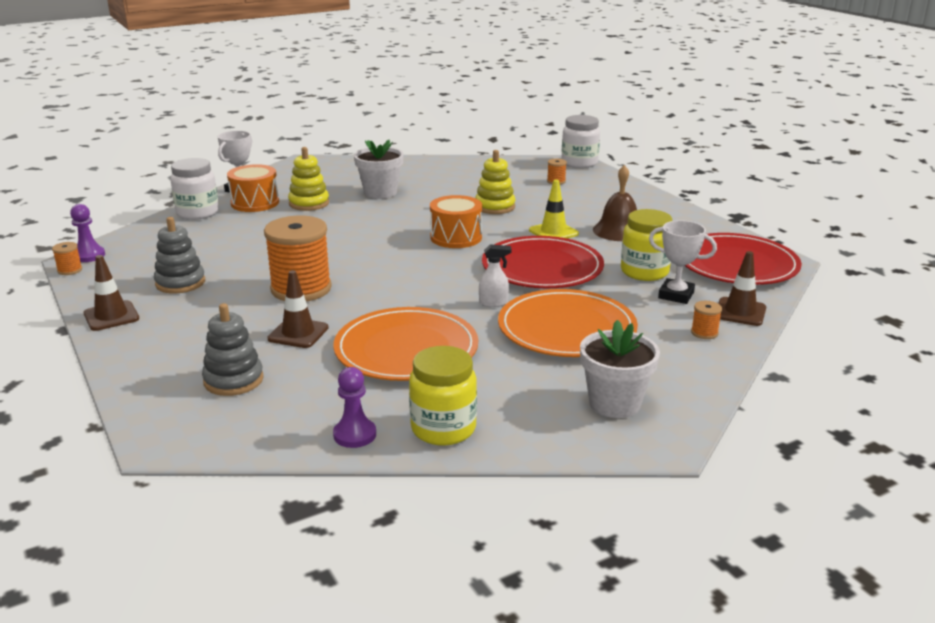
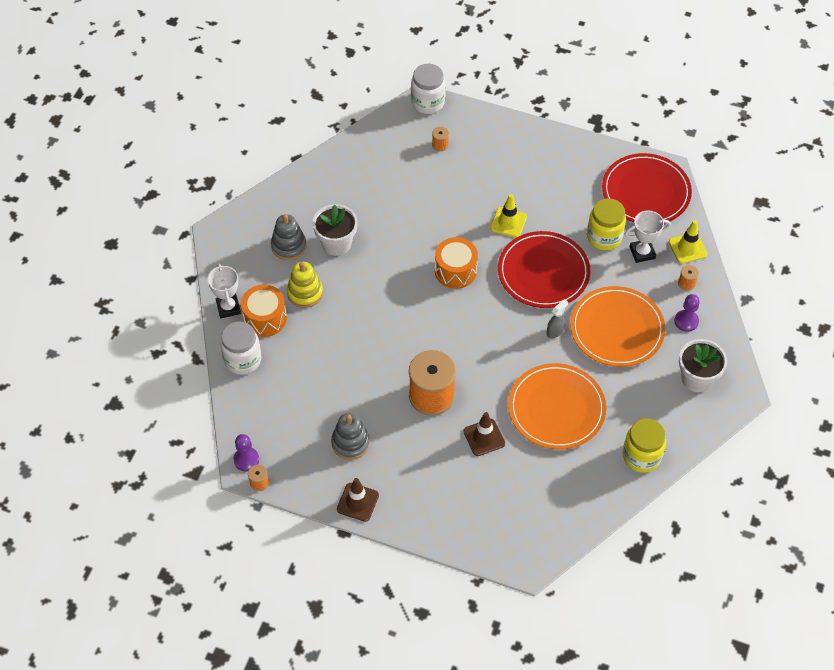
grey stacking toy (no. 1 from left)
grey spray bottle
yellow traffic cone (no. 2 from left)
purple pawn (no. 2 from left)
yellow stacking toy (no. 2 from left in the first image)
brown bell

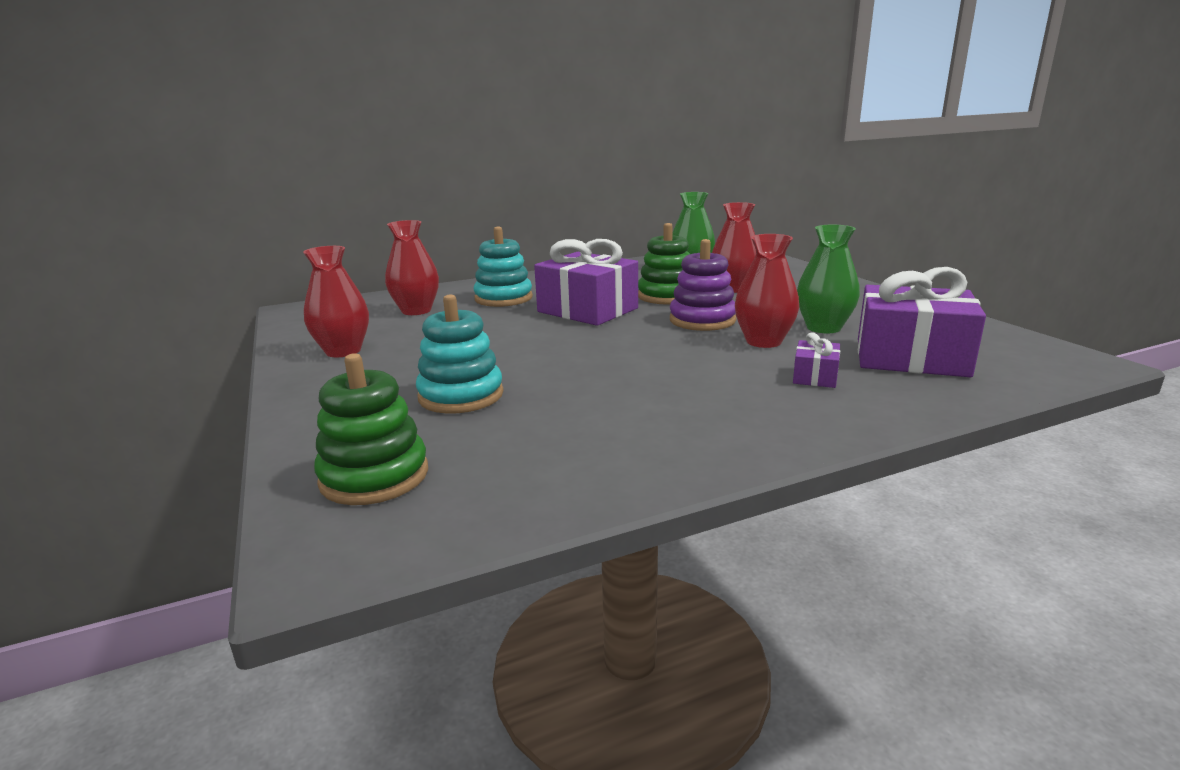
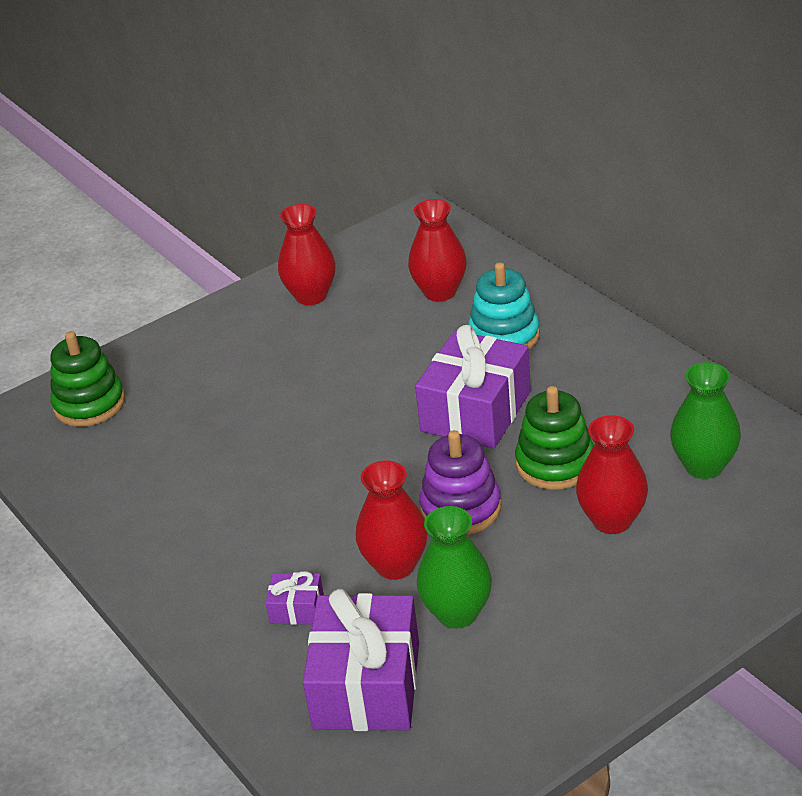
turquoise stacking toy (no. 1 from left in the first image)

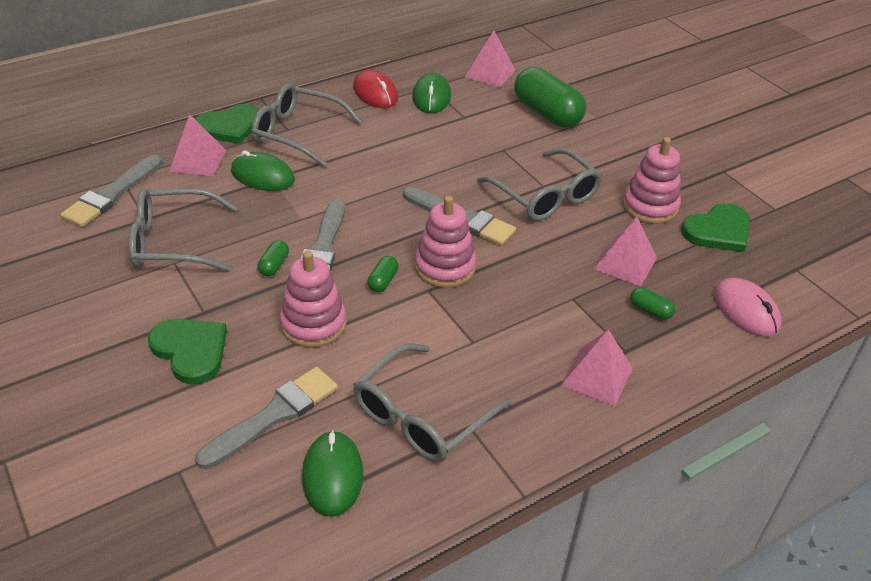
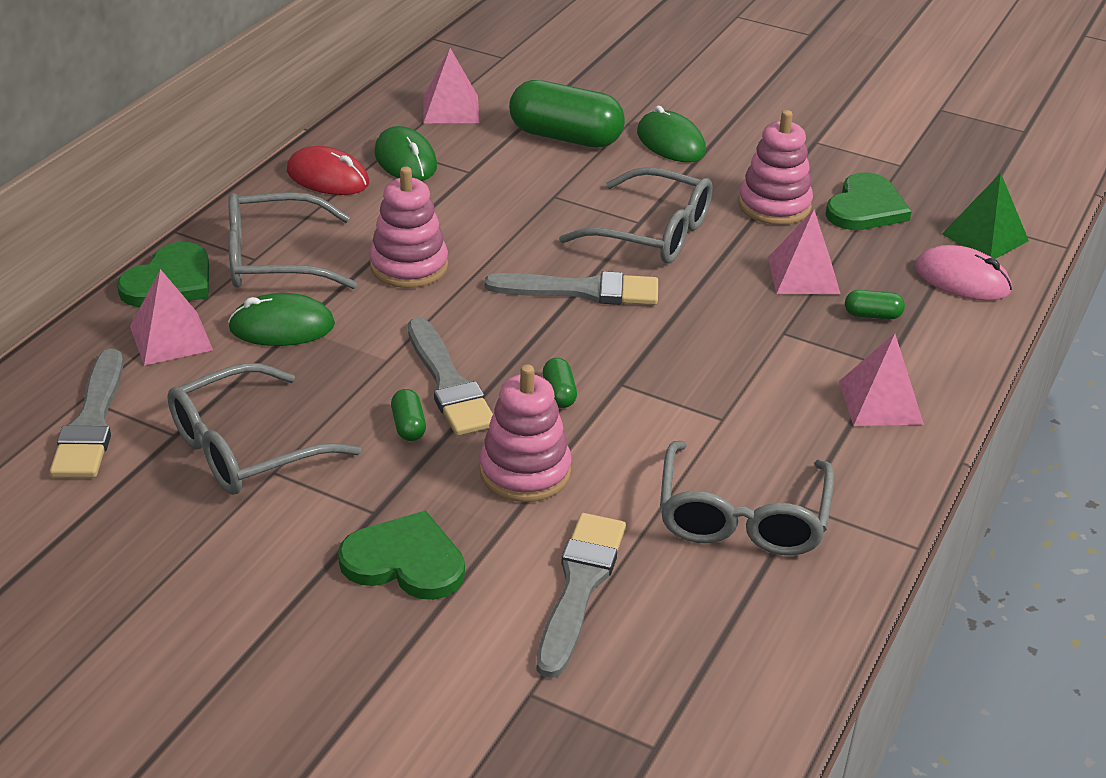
pink stacking toy (no. 1 from left)
green mouse (no. 3 from left)
green pyramid

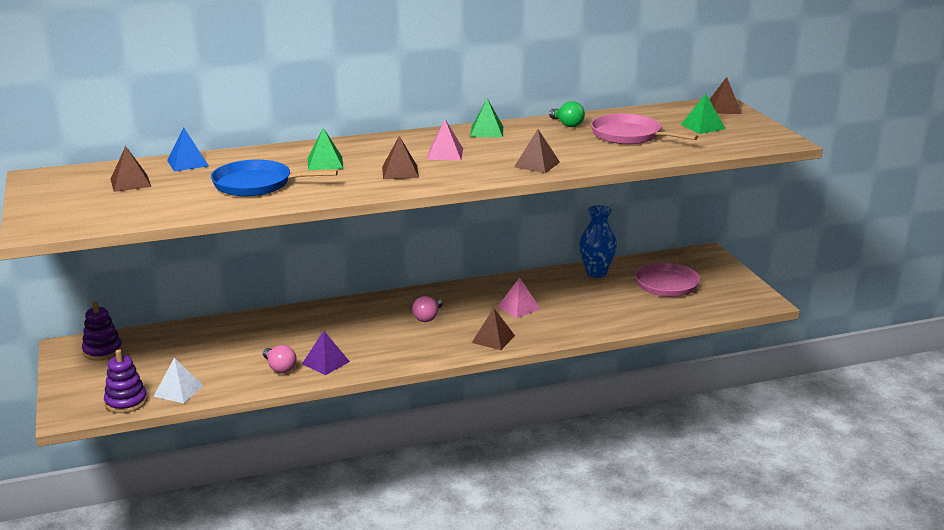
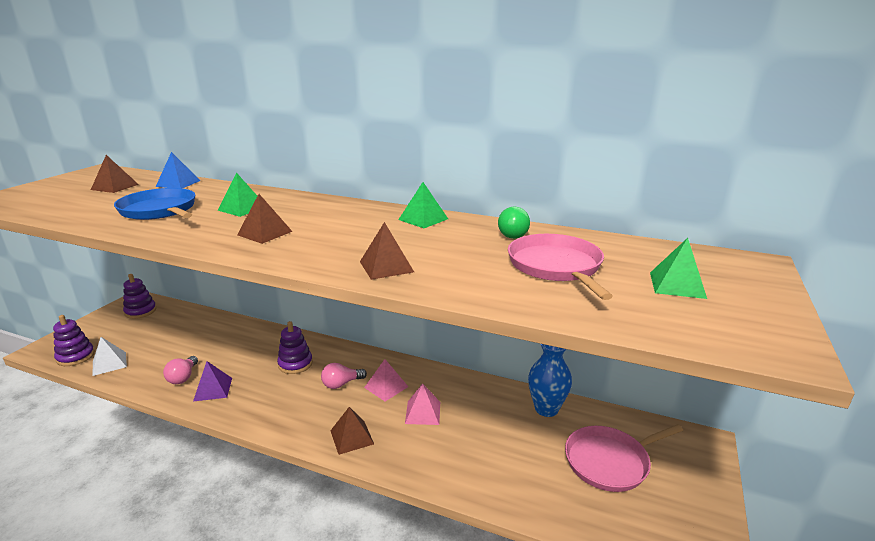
purple stacking toy (no. 3 from left)
pink pyramid (no. 1 from left)
brown pyramid (no. 5 from left in the first image)

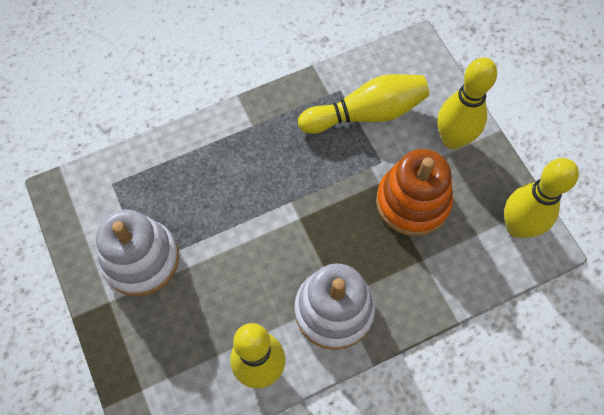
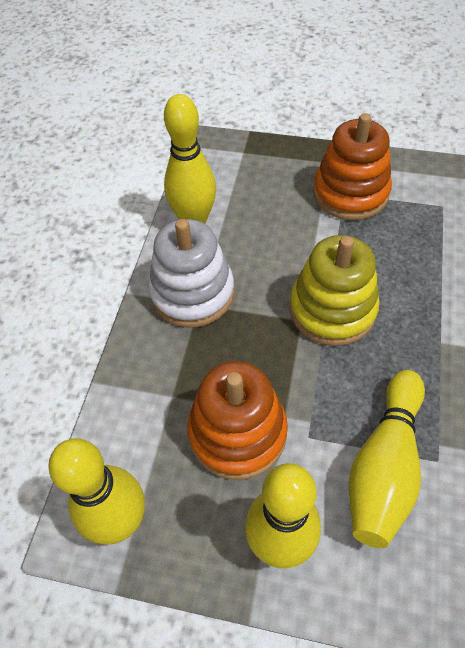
yellow stacking toy
orange stacking toy (no. 2 from left)

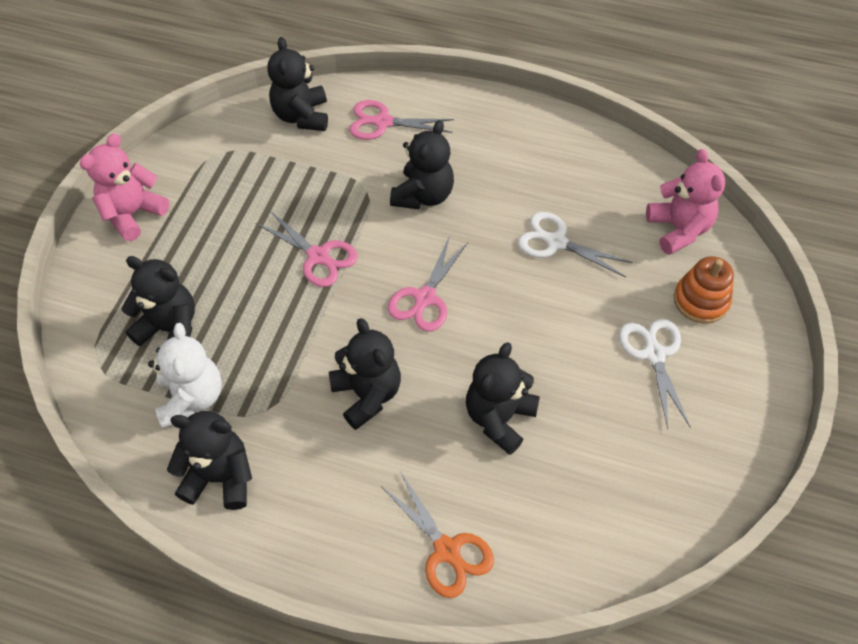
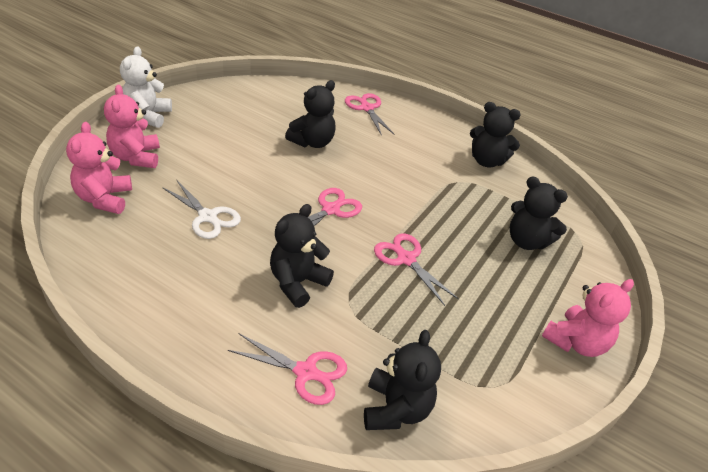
pink teddy bear (no. 2 from left)
white teddy bear
pink scissors (no. 3 from left)
black teddy bear (no. 4 from left in the first image)
white scissors (no. 2 from left in the first image)

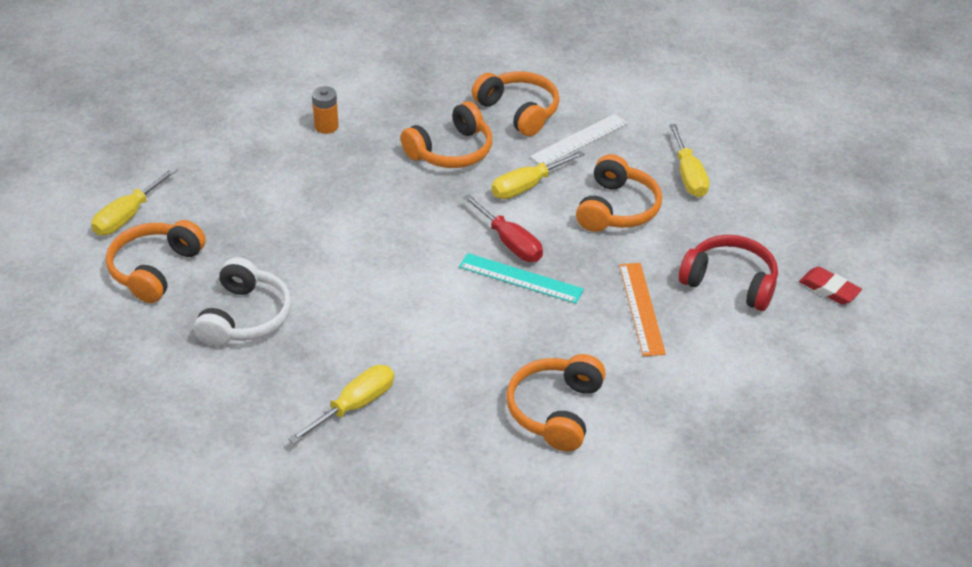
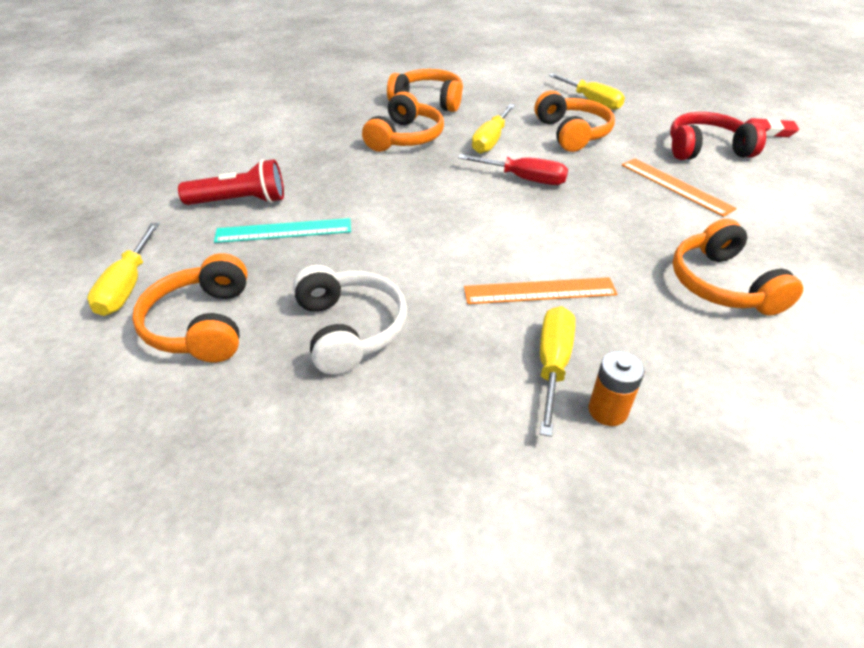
red flashlight
turquoise ruler
orange ruler (no. 1 from left)
orange battery
white ruler

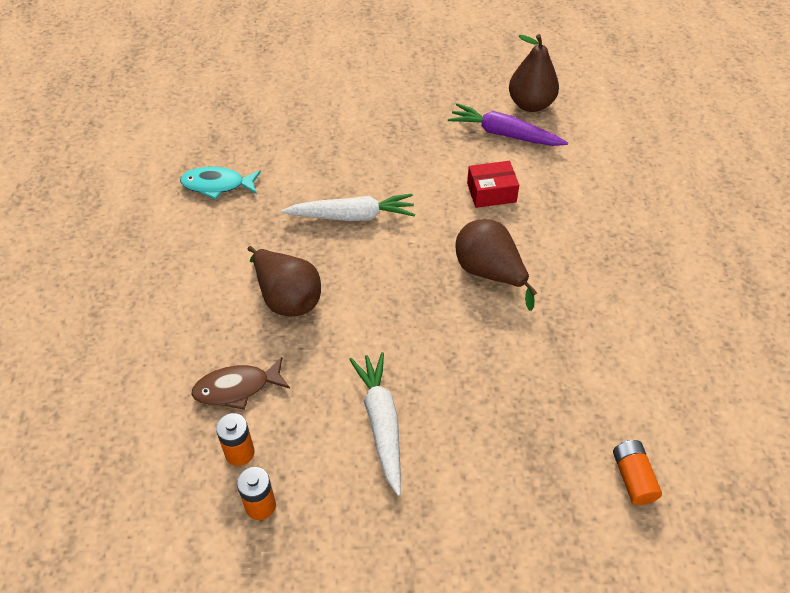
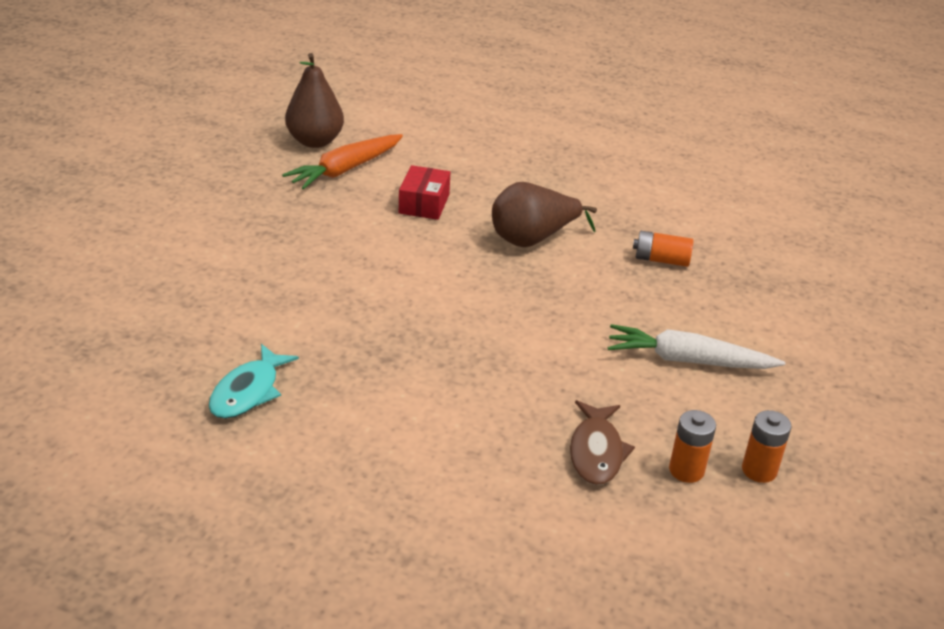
orange carrot
orange battery (no. 1 from left)
brown pear (no. 1 from left in the first image)
white carrot (no. 1 from left in the first image)

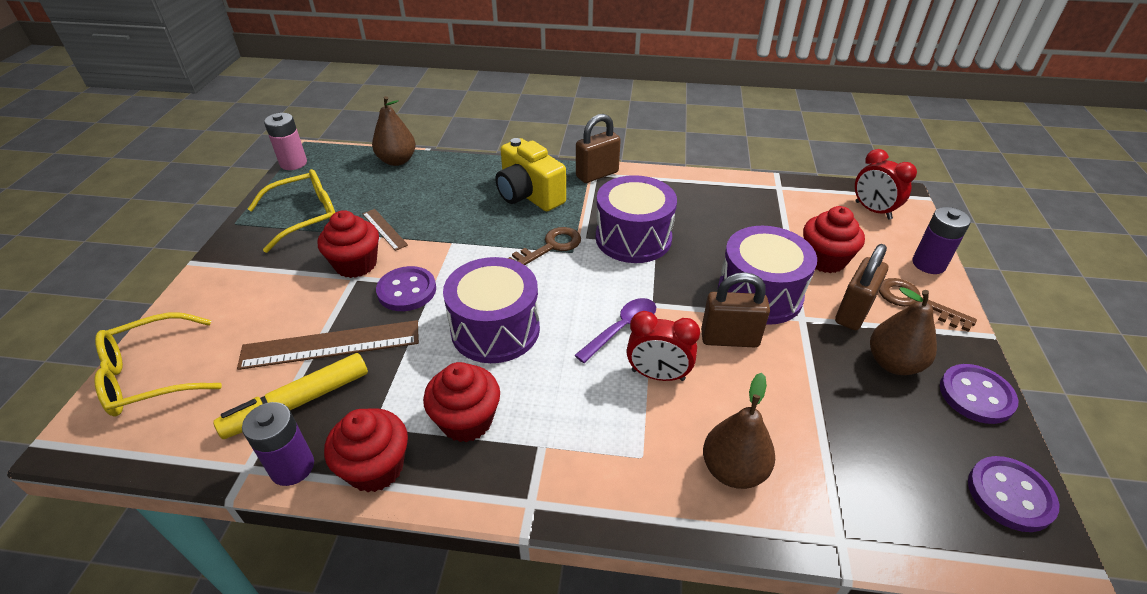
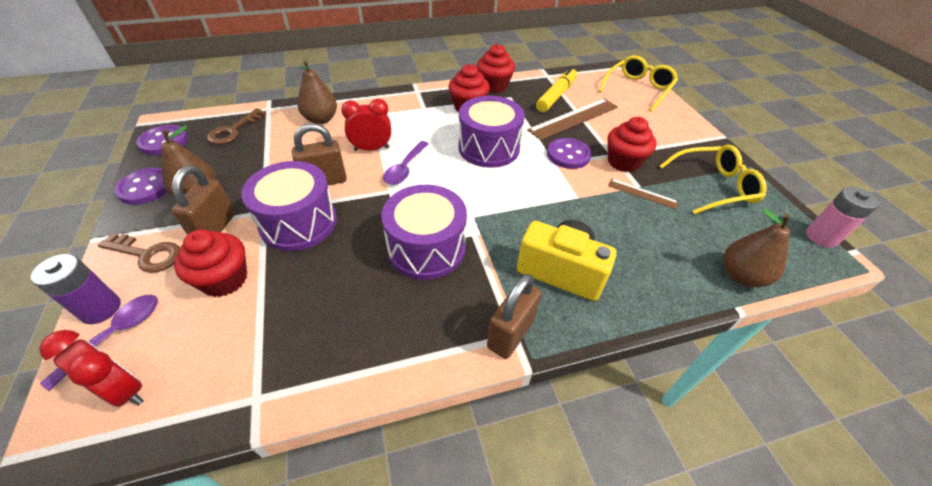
purple spoon (no. 1 from left)
brown key (no. 2 from left)
yellow glasses (no. 2 from left)
purple battery (no. 1 from left in the first image)

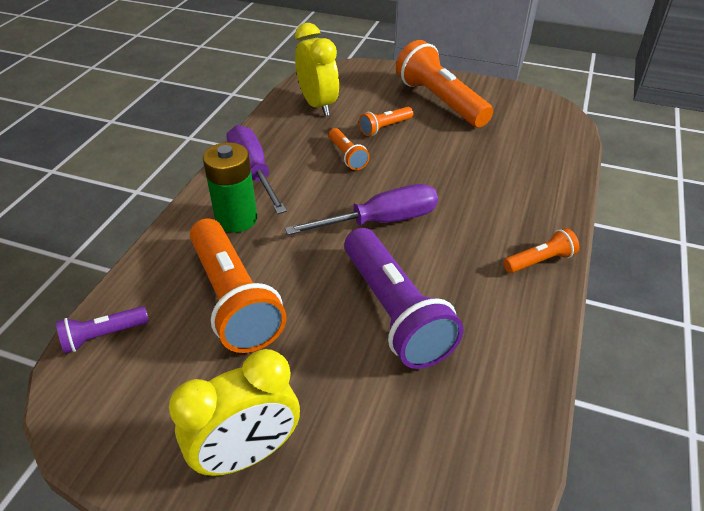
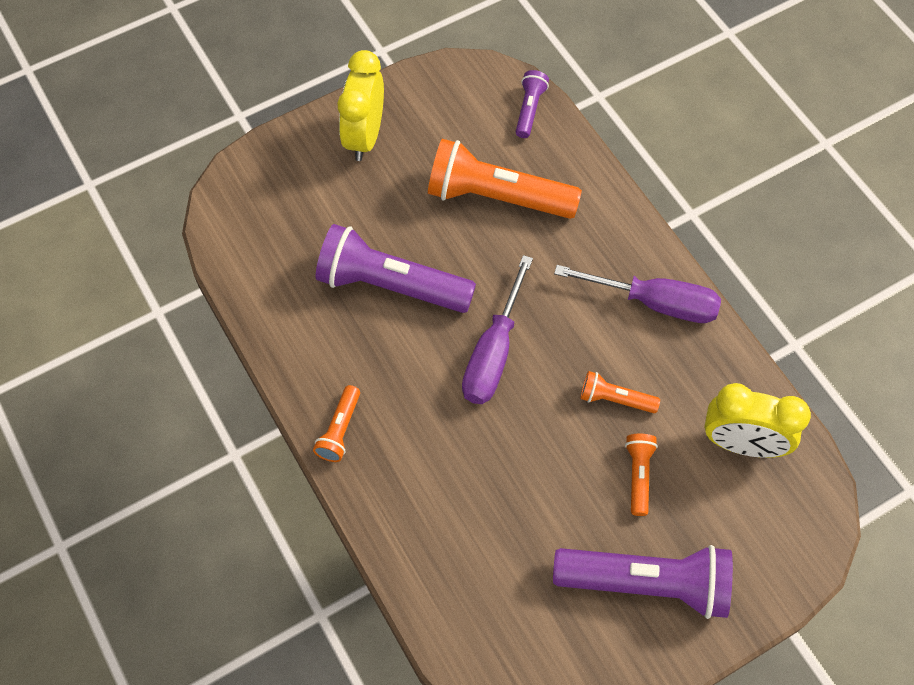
purple flashlight (no. 3 from left)
green battery

